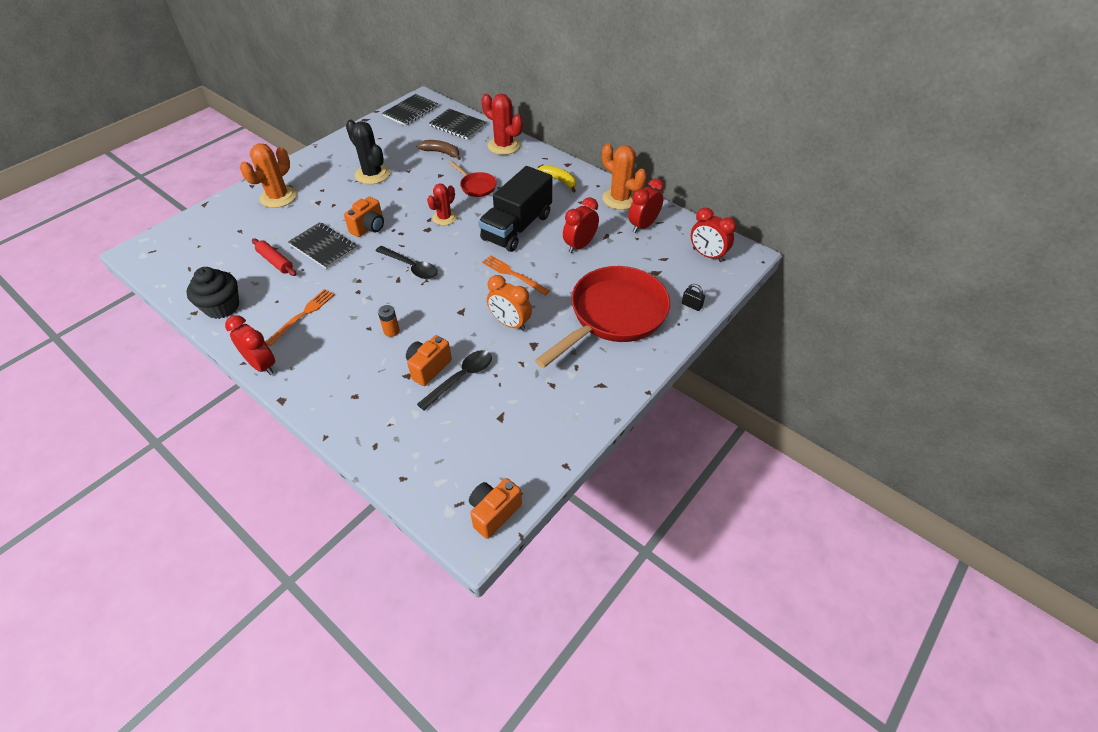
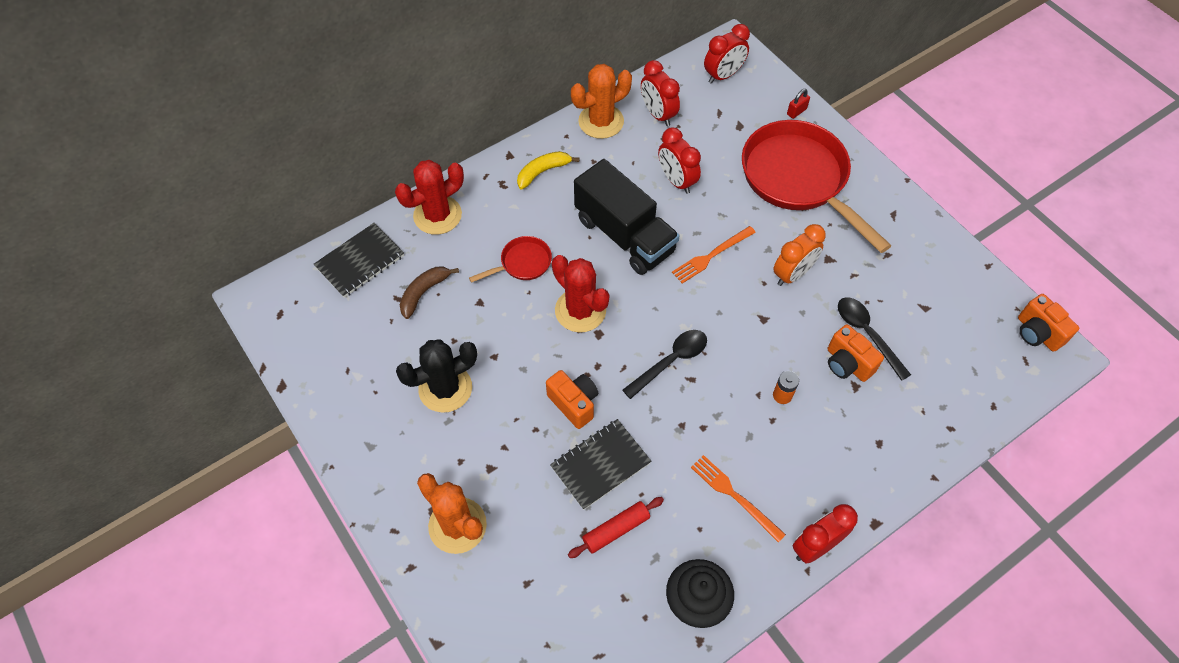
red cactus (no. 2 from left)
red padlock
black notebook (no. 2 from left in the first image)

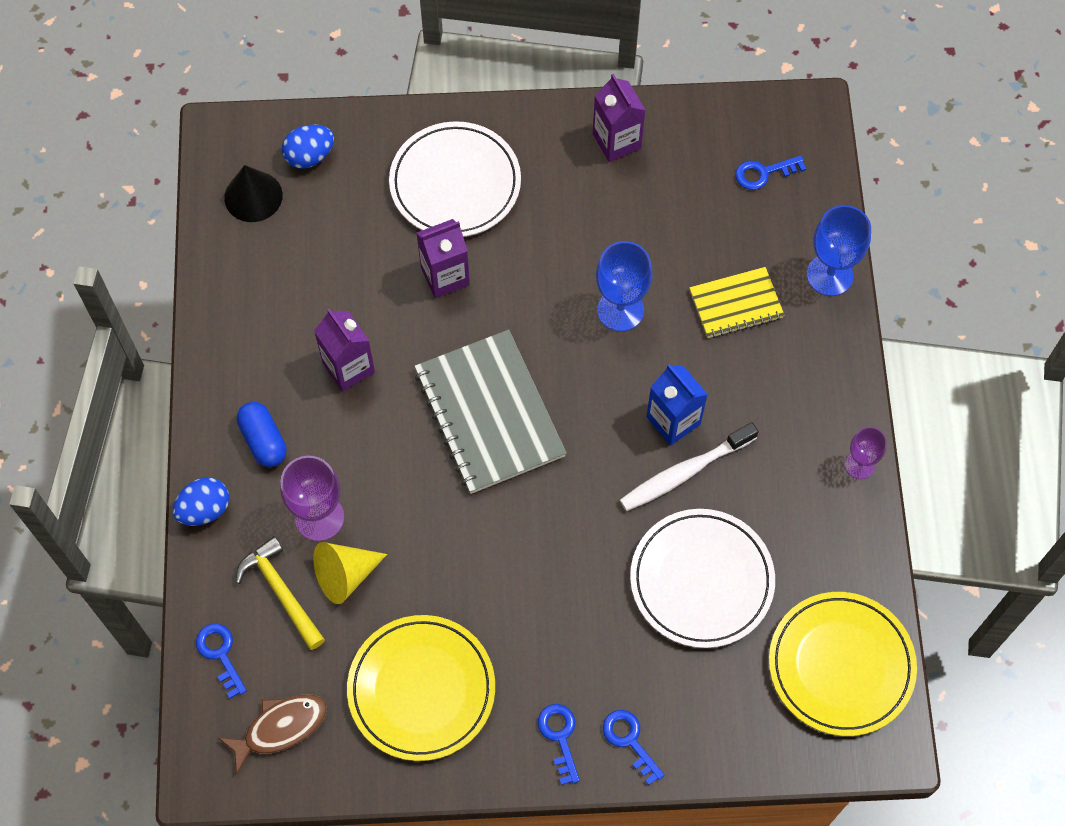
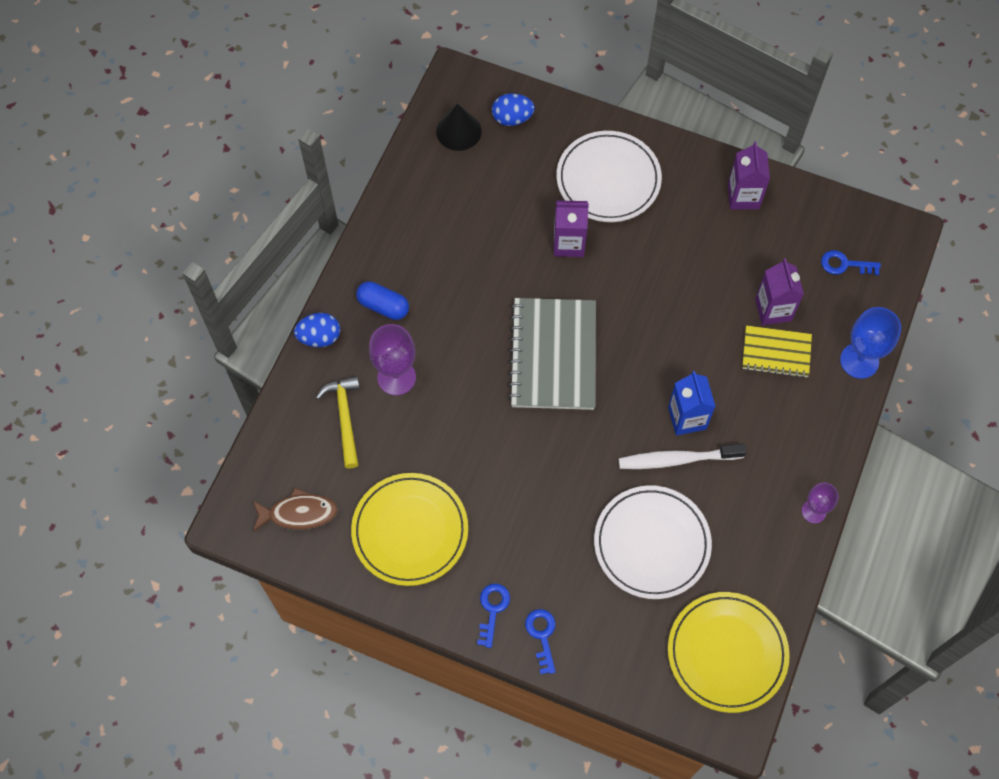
blue capsule
purple carton (no. 3 from left)
blue key (no. 1 from left in the first image)
yellow cone
blue goblet (no. 1 from left in the first image)

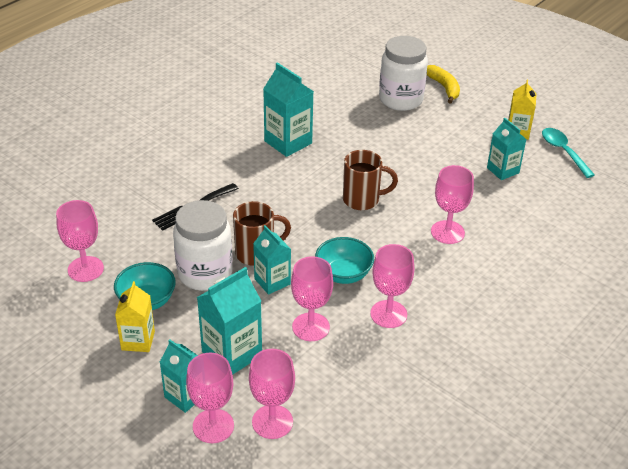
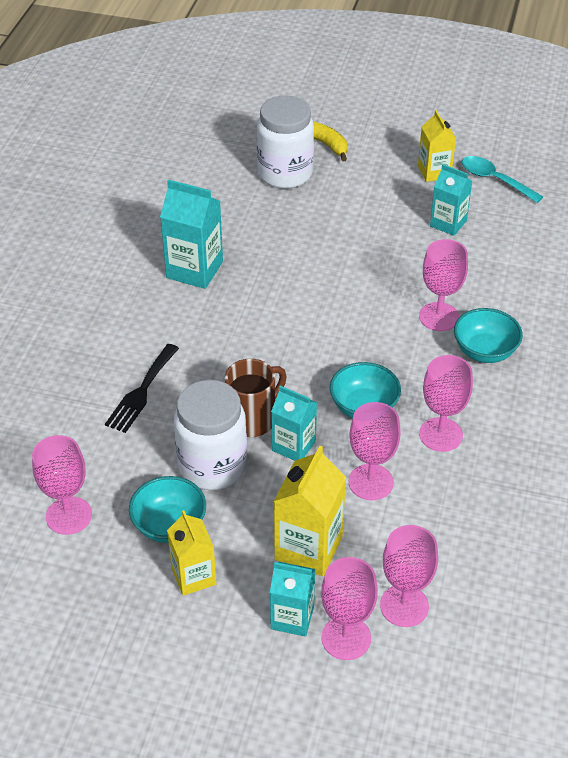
yellow carton (no. 2 from left)
turquoise bowl (no. 3 from left)
brown mug (no. 2 from left in the first image)

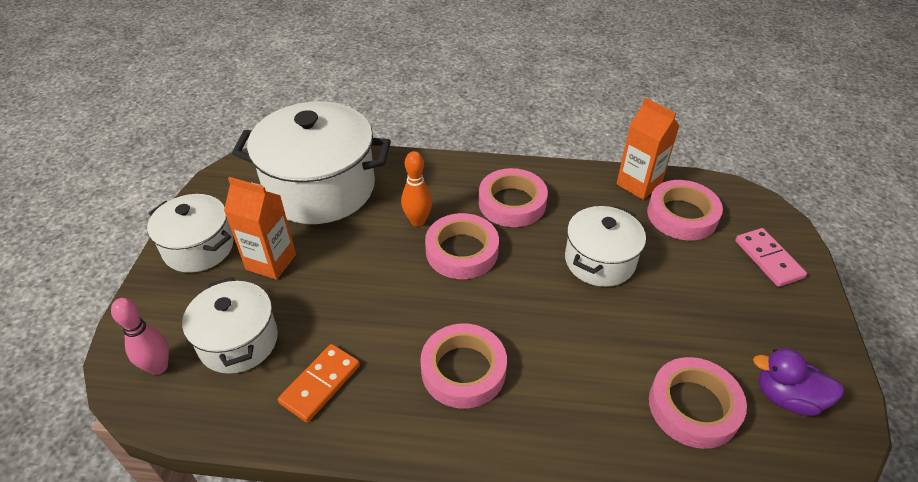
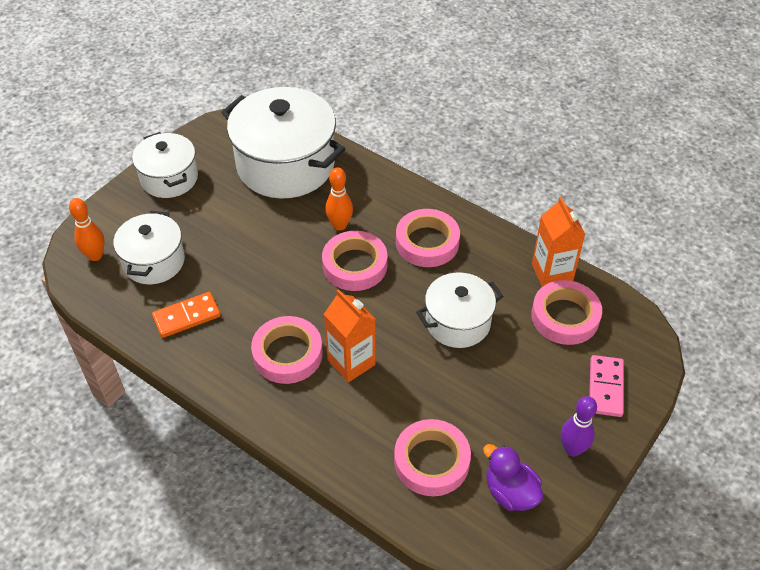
orange bowling pin (no. 1 from left)
orange carton (no. 1 from left)
purple bowling pin

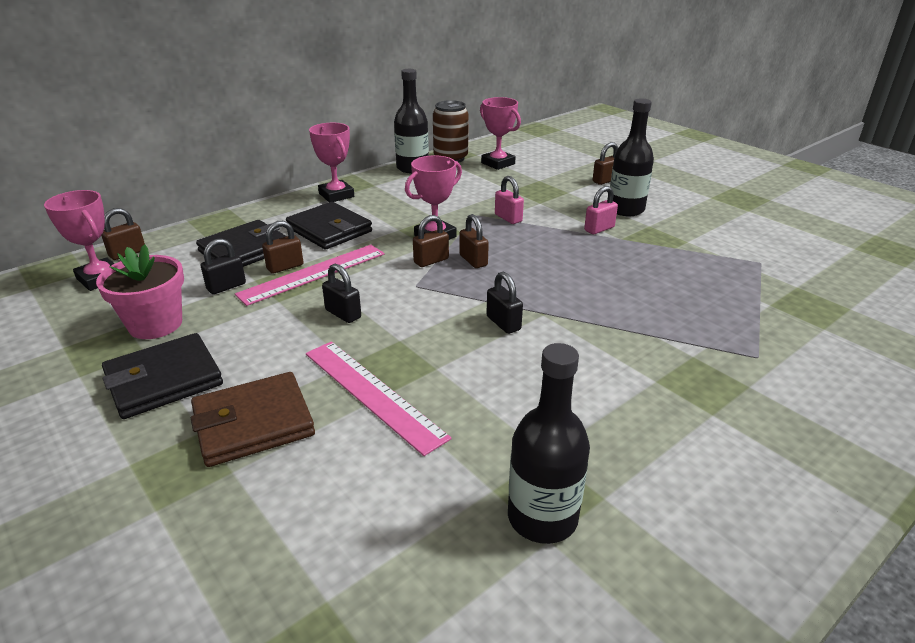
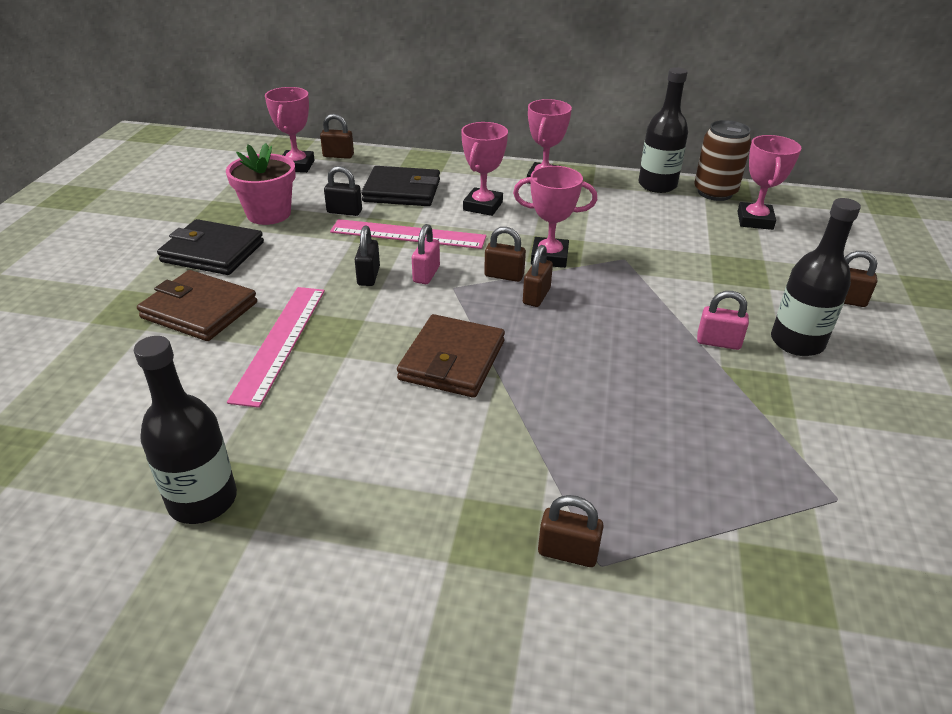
brown wallet (no. 2 from left)
pink padlock (no. 1 from left)
pink trophy (no. 2 from left)
brown padlock (no. 4 from left)

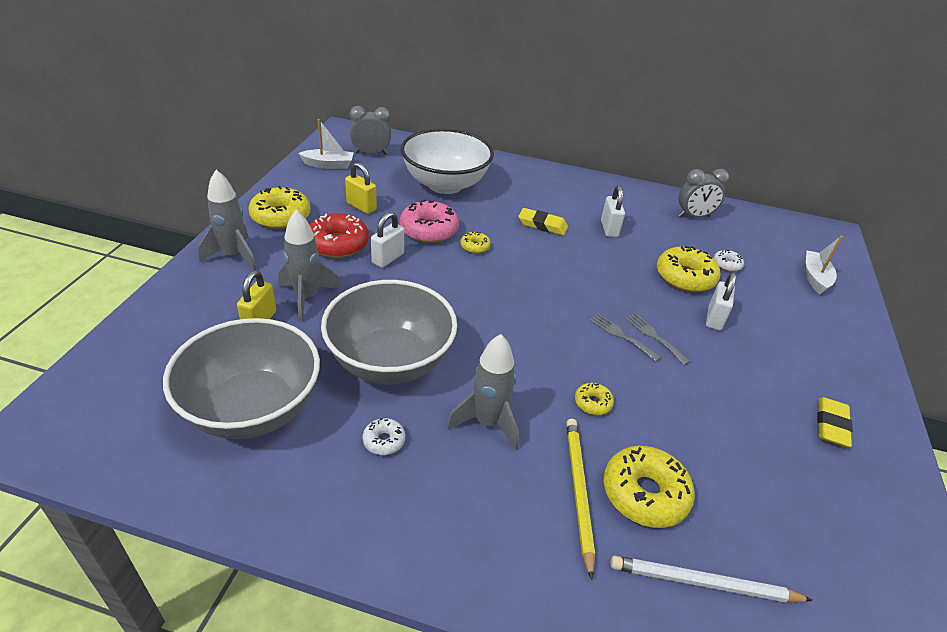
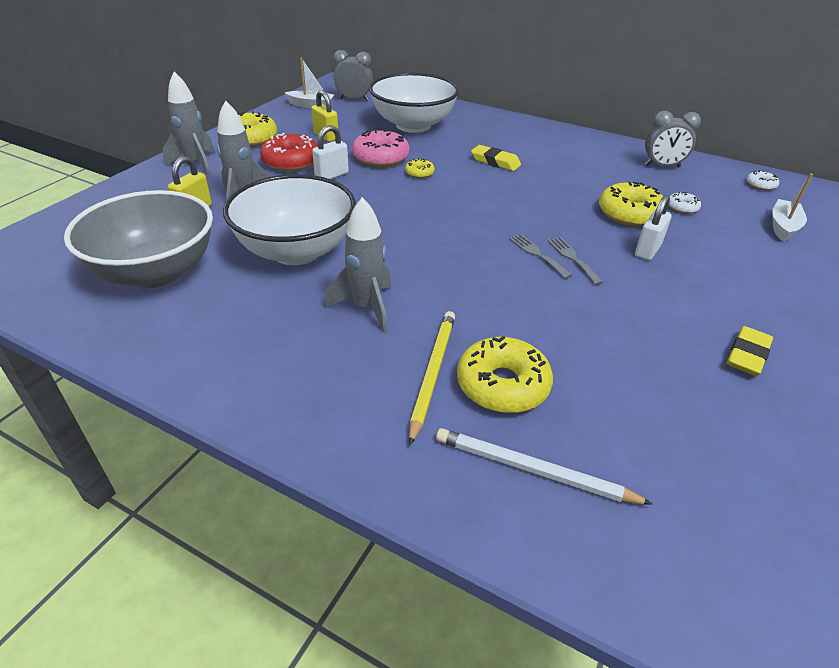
white bowl (no. 1 from left)
white donut (no. 2 from left)
yellow donut (no. 3 from left in the first image)
white padlock (no. 2 from left in the first image)

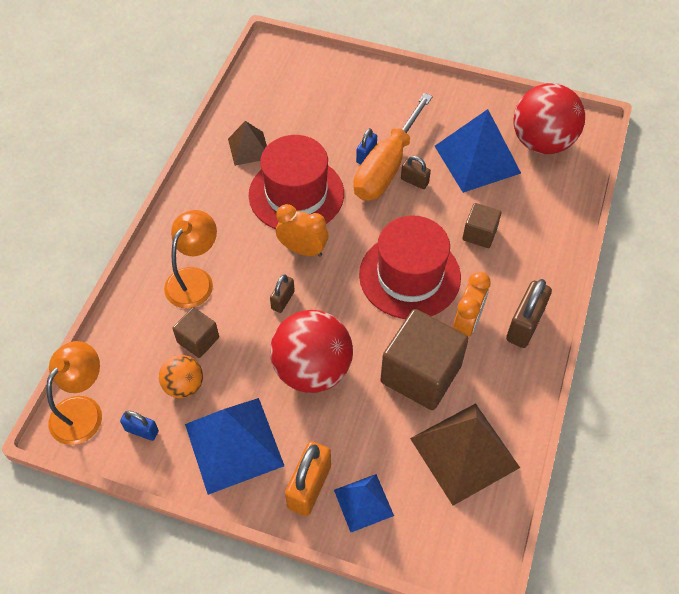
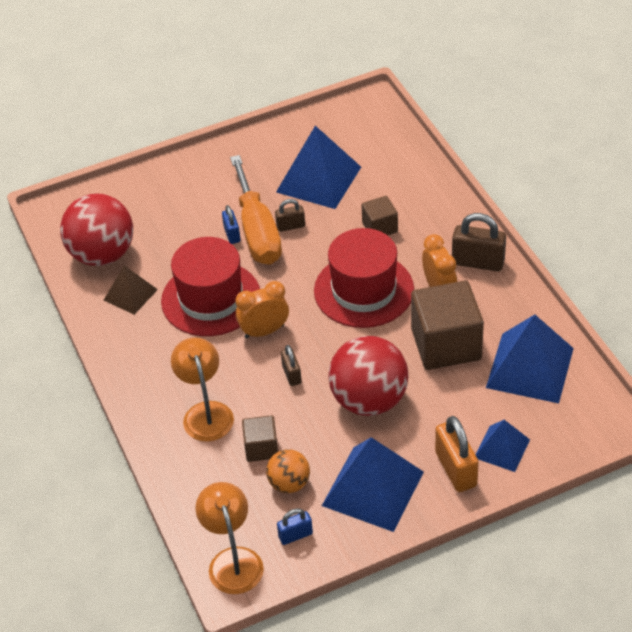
red ball (no. 1 from left)
brown padlock (no. 3 from left)
blue pyramid (no. 4 from left)

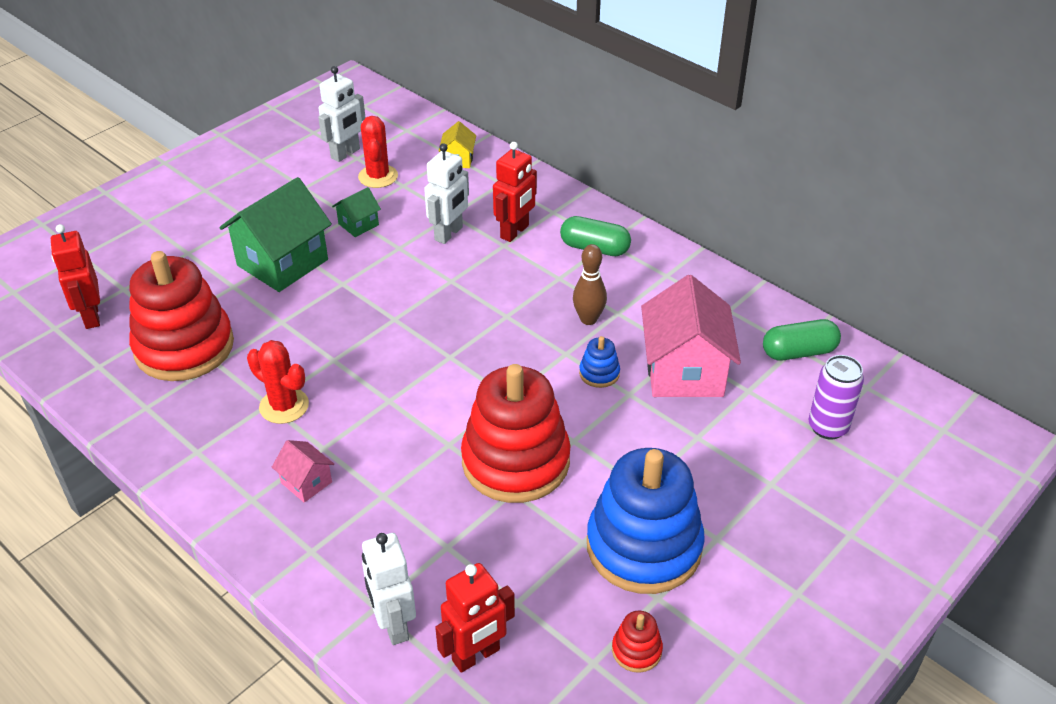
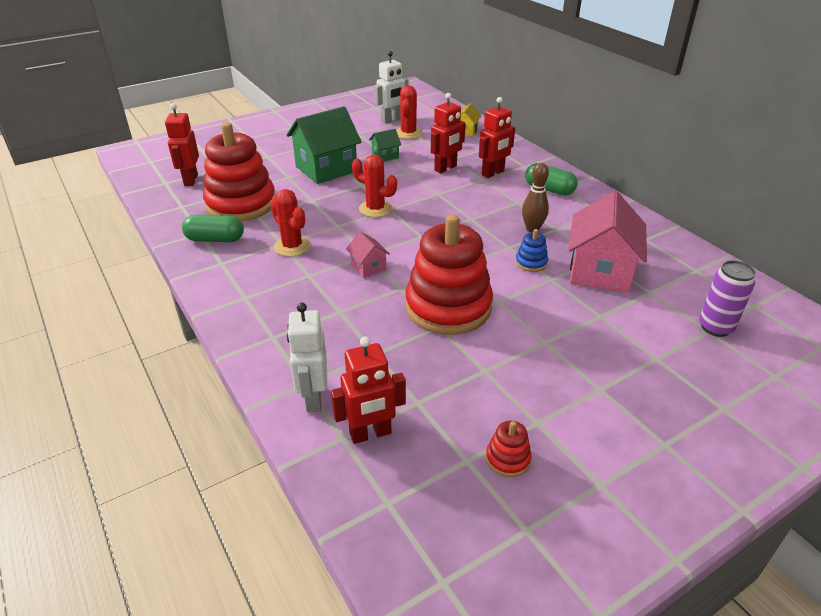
green capsule (no. 1 from left)
pink house (no. 1 from left)
red cactus (no. 2 from left)
red robot (no. 3 from left)
blue stacking toy (no. 2 from left in the first image)

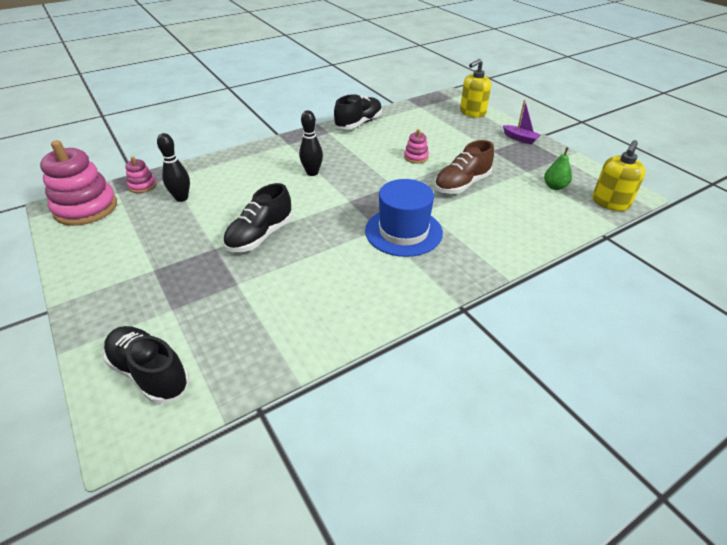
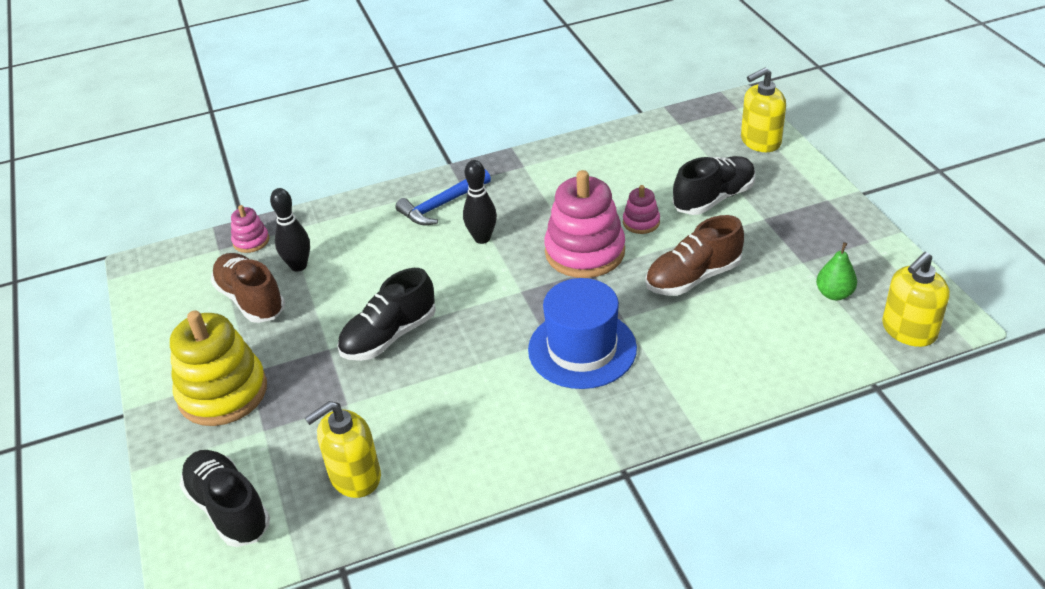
yellow stacking toy
brown shoe (no. 1 from left)
yellow soap dispenser (no. 1 from left)
blue hammer
pink stacking toy (no. 2 from left)
black shoe (no. 3 from left)
purple boat

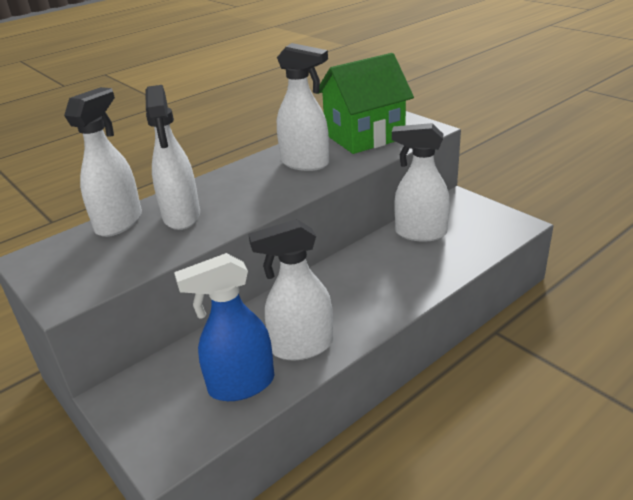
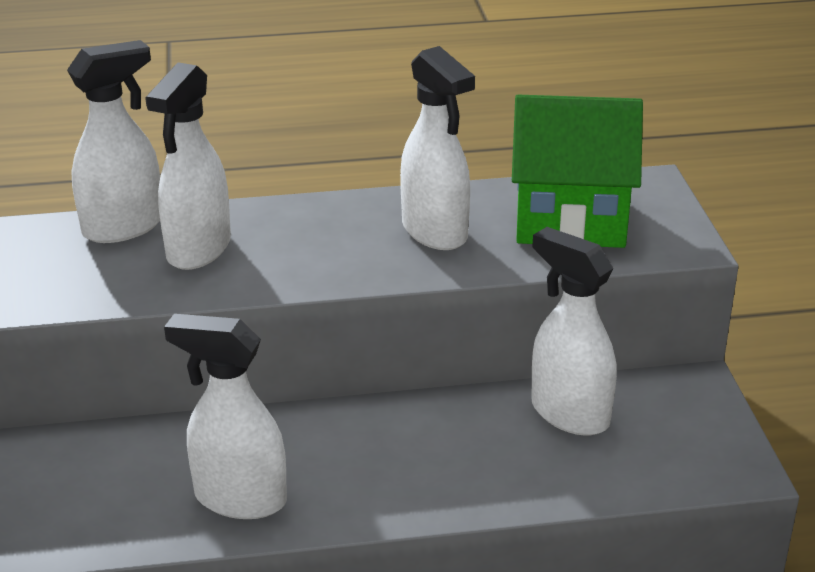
blue spray bottle

